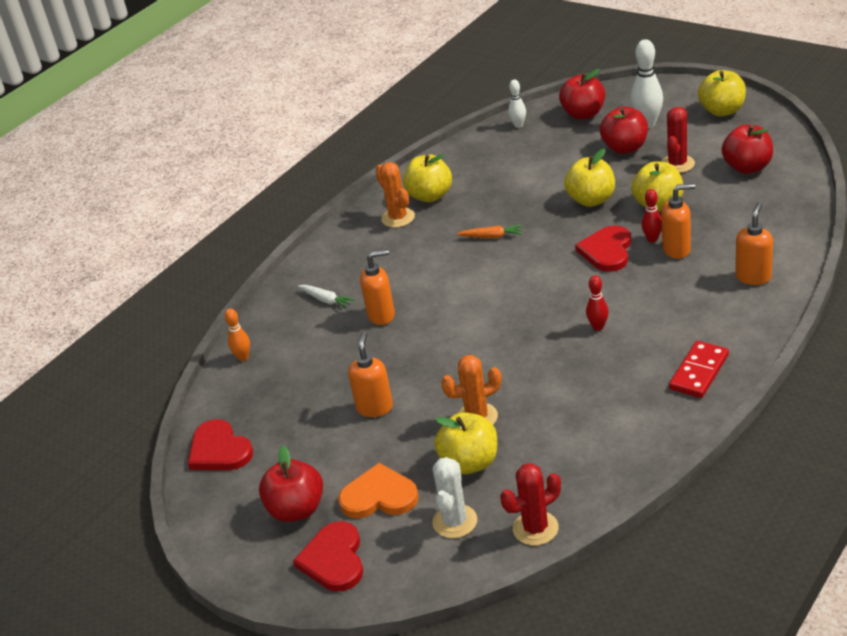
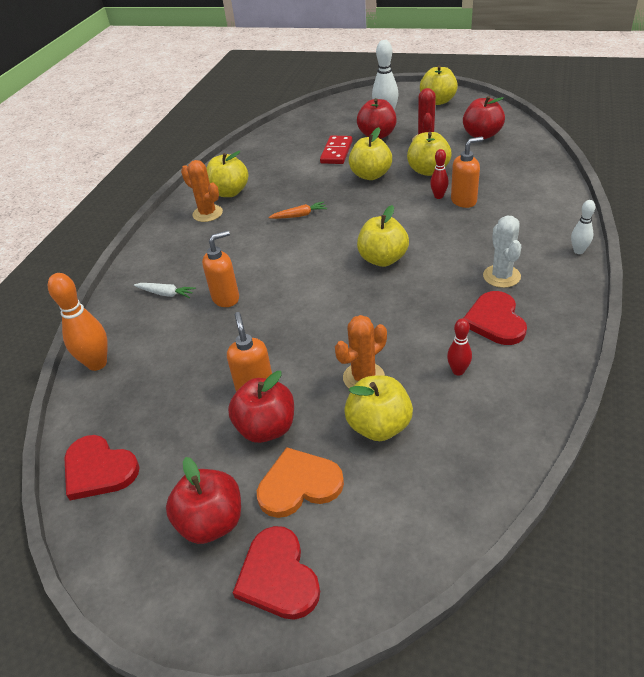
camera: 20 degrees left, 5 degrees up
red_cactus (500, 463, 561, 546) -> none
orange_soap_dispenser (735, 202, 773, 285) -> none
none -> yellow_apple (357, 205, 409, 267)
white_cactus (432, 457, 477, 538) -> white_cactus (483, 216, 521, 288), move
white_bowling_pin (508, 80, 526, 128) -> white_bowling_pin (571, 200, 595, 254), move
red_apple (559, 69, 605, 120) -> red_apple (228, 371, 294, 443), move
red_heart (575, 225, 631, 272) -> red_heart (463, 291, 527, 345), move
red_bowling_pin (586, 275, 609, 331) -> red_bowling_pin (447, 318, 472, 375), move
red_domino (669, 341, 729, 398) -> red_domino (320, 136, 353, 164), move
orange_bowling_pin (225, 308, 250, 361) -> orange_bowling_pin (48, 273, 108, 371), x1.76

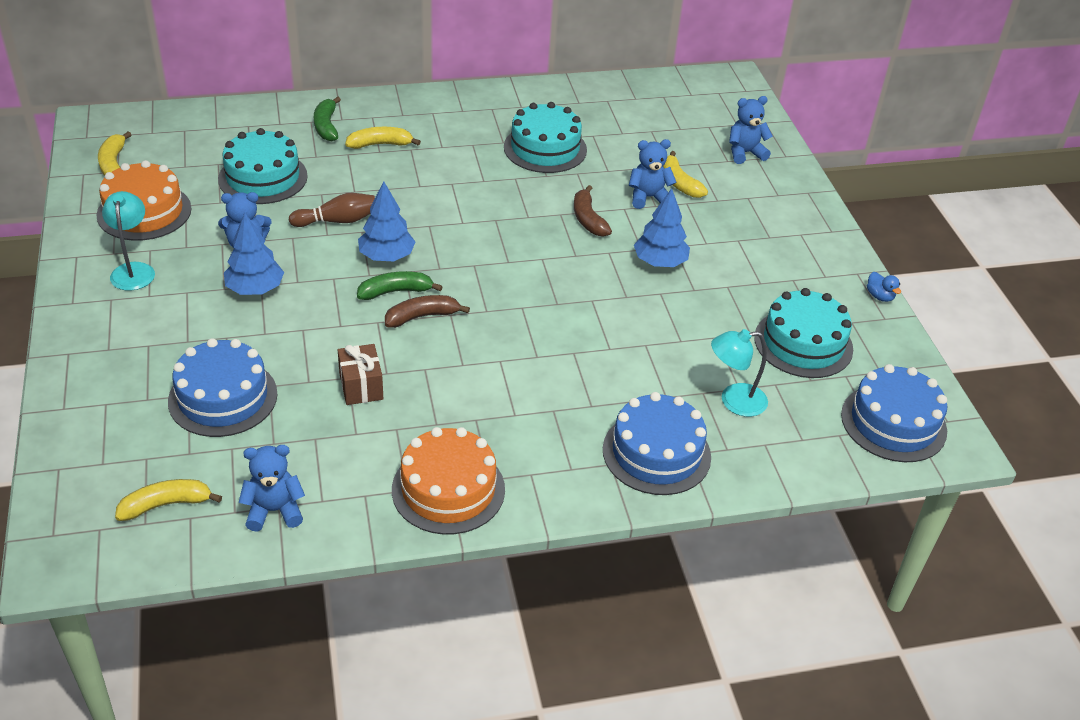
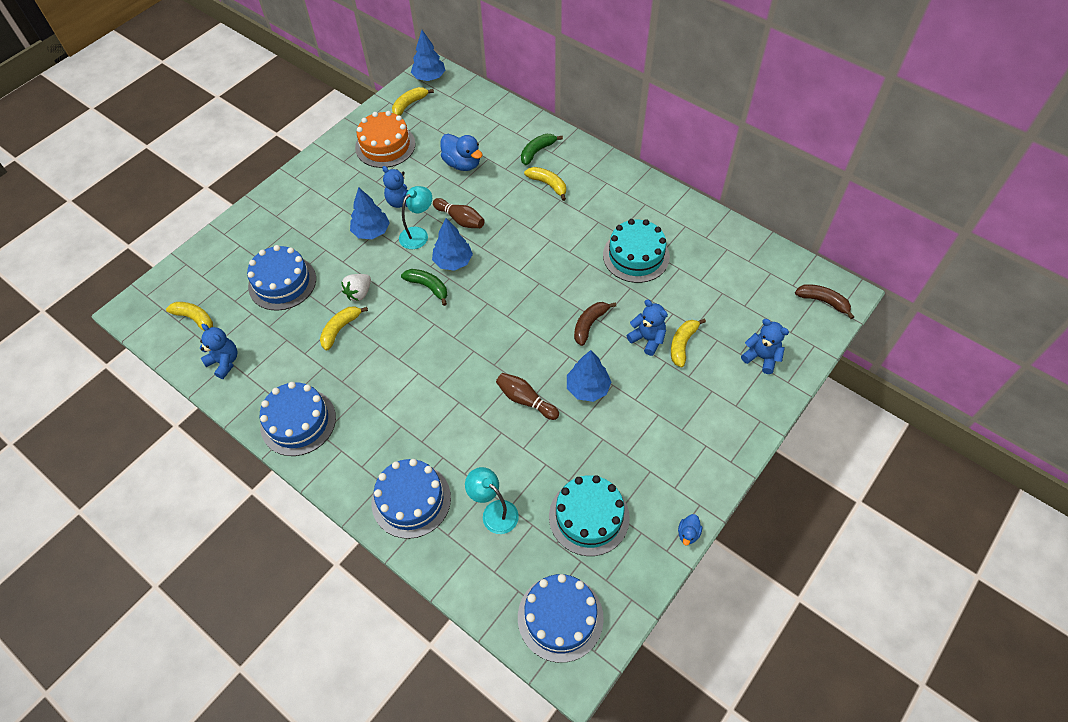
camera: 55 degrees right, 15 degrees up
none -> white_strawberry (341, 274, 371, 301)
none -> blue_tree (411, 30, 446, 81)
none -> brown_bowling_pin (496, 373, 559, 420)
turquoise_lamp (102, 191, 155, 291) -> turquoise_lamp (399, 186, 432, 249), move
brown_banana (385, 295, 470, 328) -> brown_banana (795, 284, 854, 319), move
turquoise_cake (218, 128, 308, 204) -> blue_duck (440, 134, 483, 171)
brown_gift (338, 344, 383, 405) -> yellow_banana (320, 306, 368, 350)
orange_cake (392, 427, 505, 535) -> blue_cake (260, 382, 336, 456)

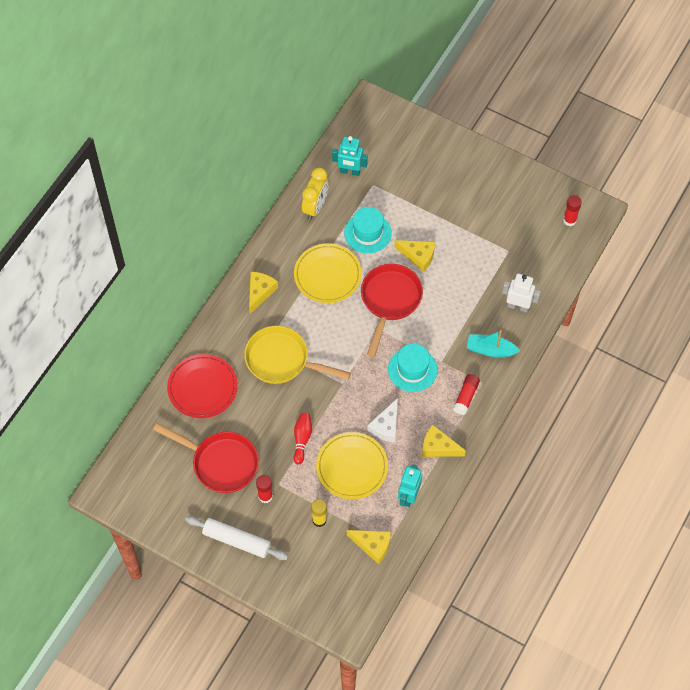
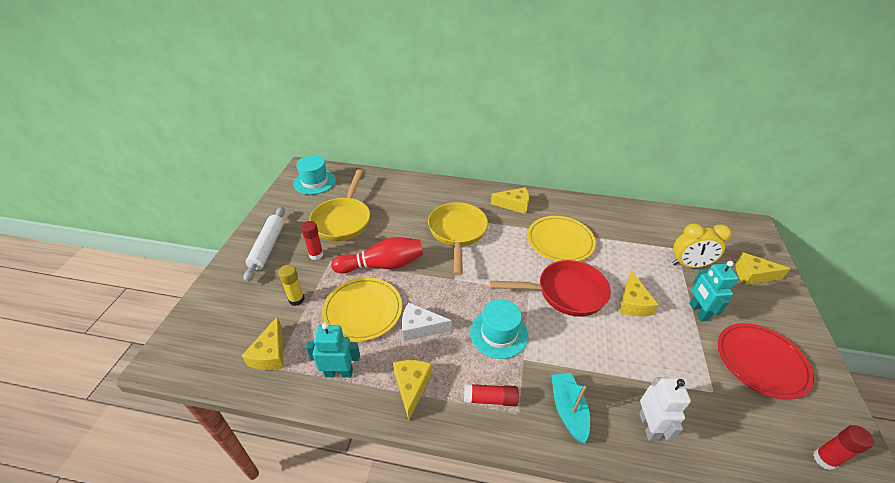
camera: 70 degrees right, 20 degrees down
none -> yellow_cheese (736, 252, 791, 285)
red_plate (167, 354, 238, 418) -> red_plate (717, 323, 814, 399), move
yellow_clock (302, 168, 329, 220) -> yellow_clock (672, 223, 731, 268), move
turquoise_robot (332, 136, 368, 176) -> turquoise_robot (689, 261, 738, 322), move
turquoise_hat (344, 207, 392, 254) -> turquoise_hat (293, 155, 336, 195), move
red_pan (153, 423, 259, 493) -> yellow_pan (309, 170, 370, 241)
red_bowling_pin (294, 413, 312, 464) -> red_bowling_pin (331, 237, 423, 273), x1.71

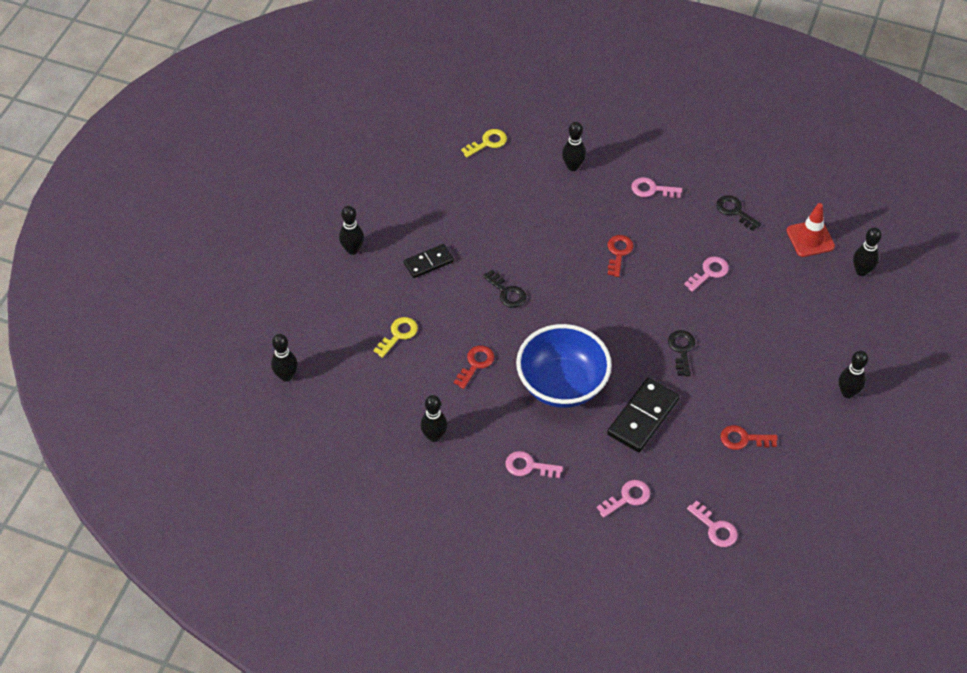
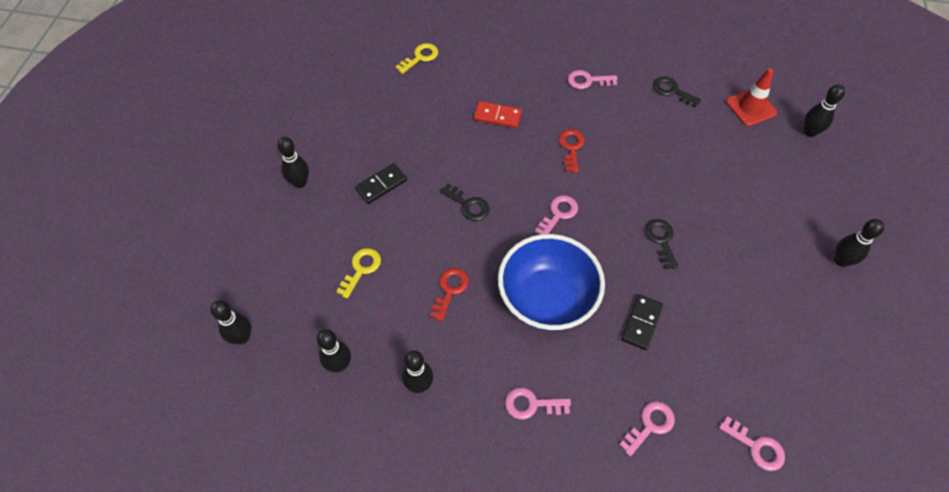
camera: 10 degrees left, 5 degrees up
red_key (720, 425, 778, 450) -> none
none -> red_domino (474, 101, 522, 128)
black_bowling_pin (562, 122, 586, 171) -> black_bowling_pin (317, 329, 351, 372), move
pink_key (684, 256, 729, 292) -> pink_key (535, 195, 578, 235), move
black_domino (607, 378, 680, 452) -> black_domino (621, 294, 663, 350), x0.63

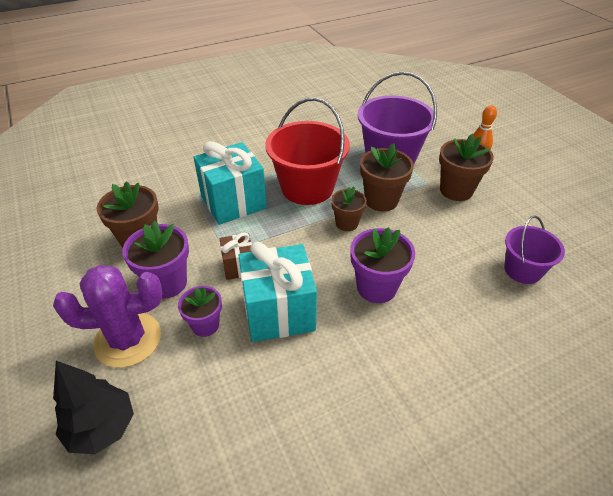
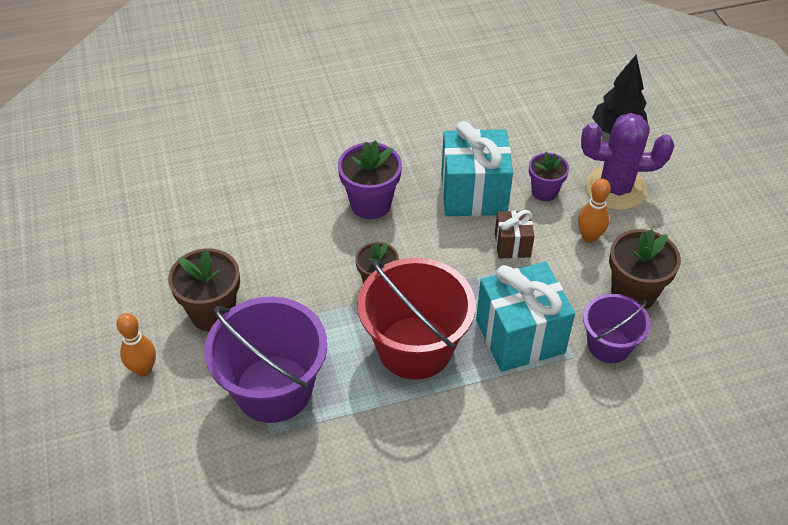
camera: 170 degrees left, 5 degrees up
brown_flower_pot (360, 143, 414, 212) -> none
purple_bucket (504, 215, 565, 284) -> purple_bucket (583, 294, 650, 363), move
purple_flower_pot (122, 221, 189, 299) -> orange_bowling_pin (578, 178, 611, 243)

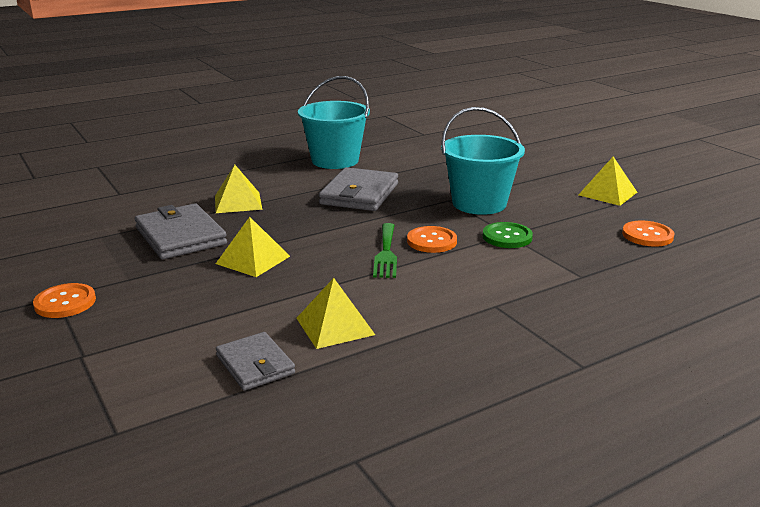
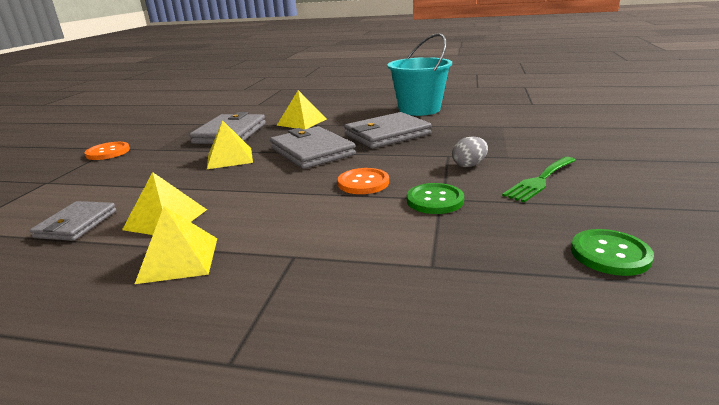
camera: 45 degrees right, 0 degrees up
none -> grey_wallet (270, 126, 356, 169)
green_fork (373, 223, 397, 278) -> green_fork (502, 157, 576, 203), move
yellow_pyramid (579, 157, 637, 206) -> yellow_pyramid (135, 206, 217, 284), move
turquoise_bucket (441, 107, 525, 215) -> grey_egg (452, 136, 488, 167)
orange_button (622, 221, 674, 247) -> green_button (571, 229, 654, 276)

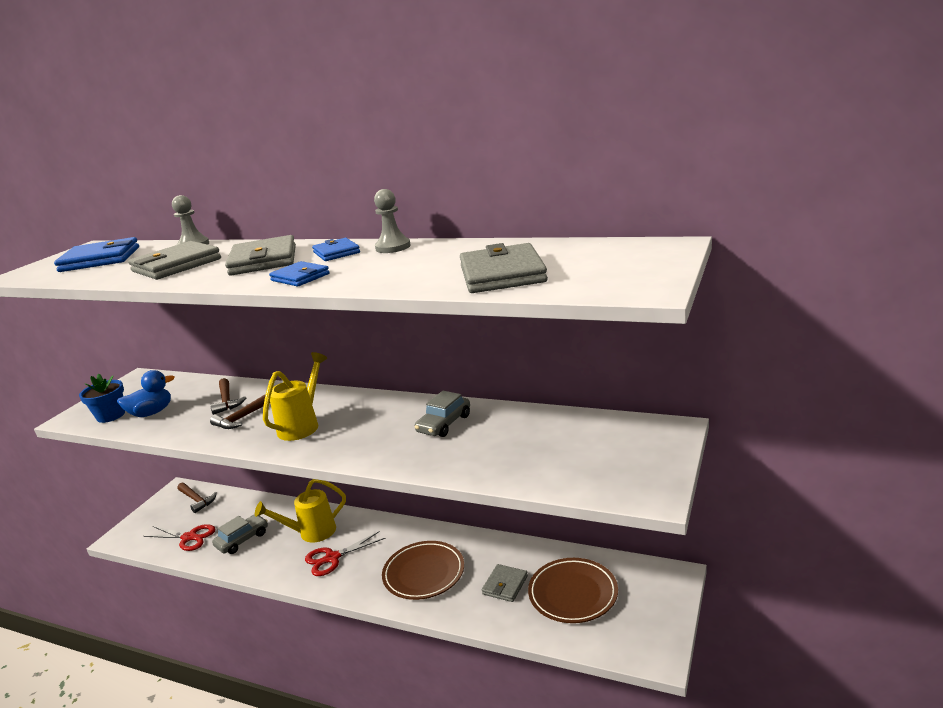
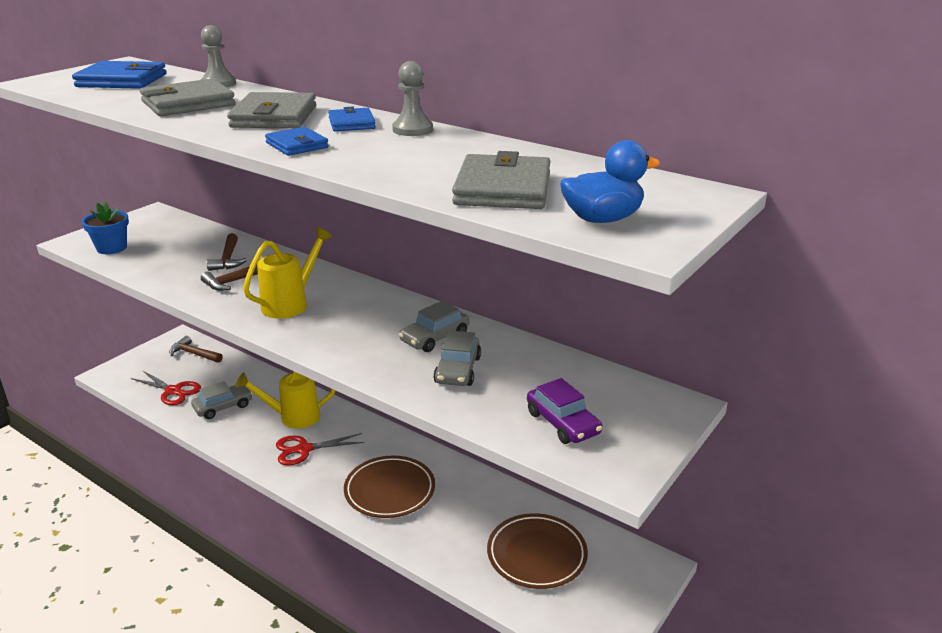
camera: 10 degrees right, 5 degrees up
grey_wallet (482, 564, 528, 602) -> none
none -> grey_car (433, 330, 481, 386)
none -> purple_car (527, 378, 602, 444)
blue_duck (117, 370, 174, 417) -> blue_duck (560, 140, 660, 223), move
brown_hammer (177, 483, 217, 513) -> brown_hammer (169, 336, 223, 363), 150 degrees clockwise

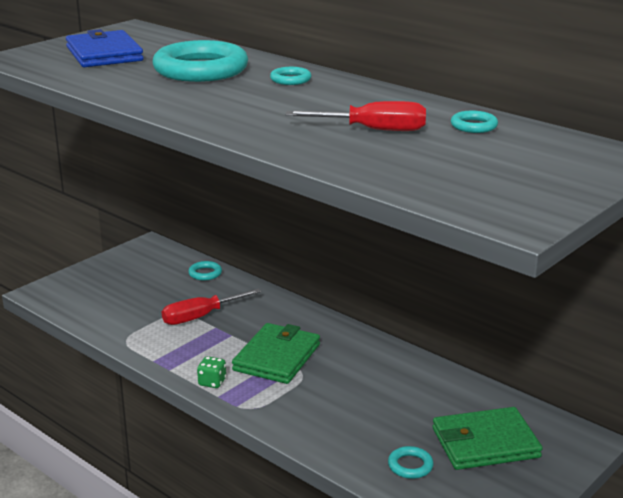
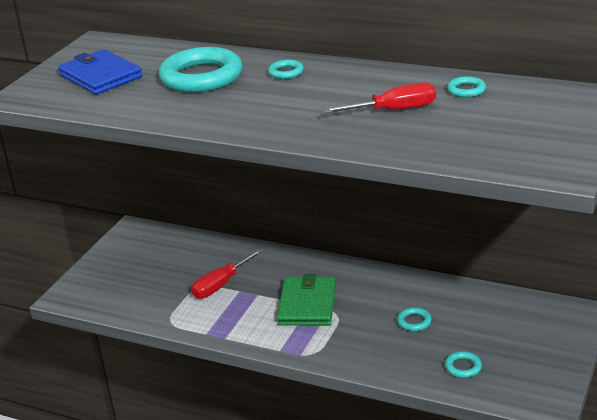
camera: 15 degrees left, 5 degrees up
green_dice (197, 356, 226, 388) -> none
green_wallet (433, 407, 543, 470) -> none
turquoise_ring (188, 261, 222, 280) -> turquoise_ring (397, 307, 432, 331), move

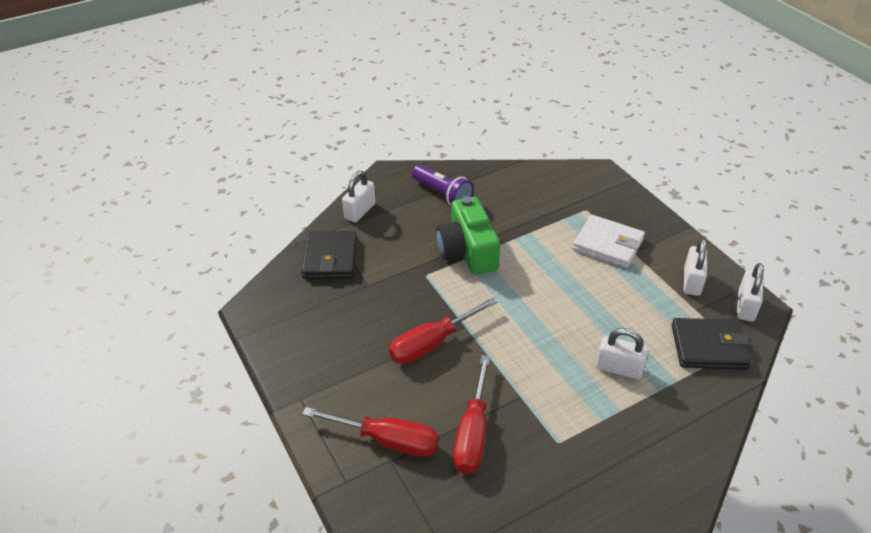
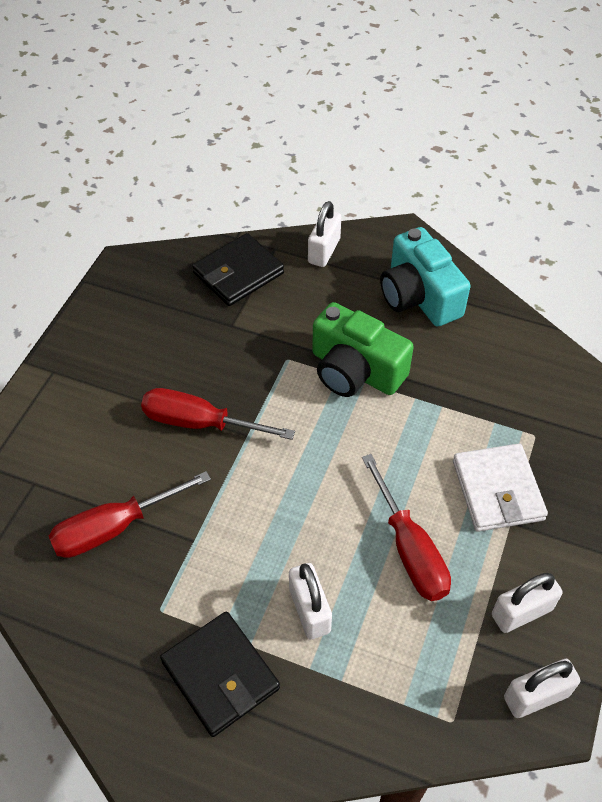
camera: 50 degrees right, 10 degrees up
red_screwdriver (302, 407, 439, 457) -> red_screwdriver (362, 454, 451, 601), move
black_wallet (672, 318, 751, 369) -> black_wallet (160, 612, 280, 737), move
purple_flashlight (412, 165, 474, 206) -> turquoise_camera (380, 227, 471, 327)
white_padlock (342, 171, 376, 223) -> white_padlock (308, 201, 341, 267), 60 degrees counterclockwise
green_camera (436, 196, 500, 275) -> green_camera (312, 302, 414, 397), 90 degrees counterclockwise

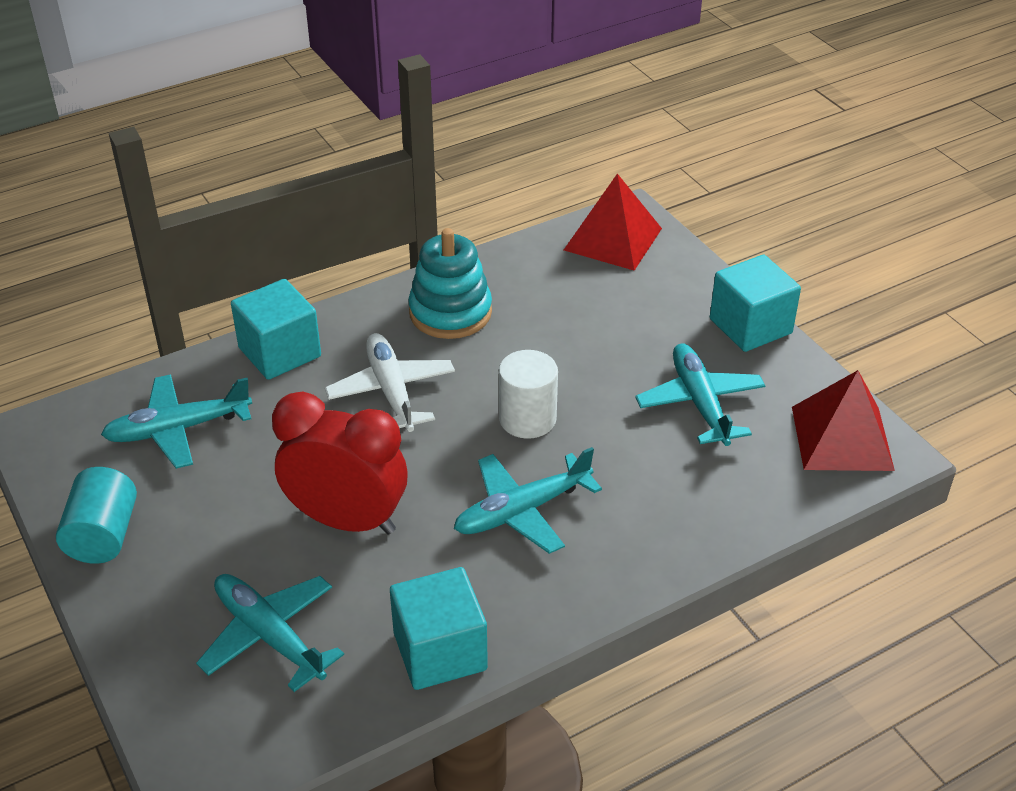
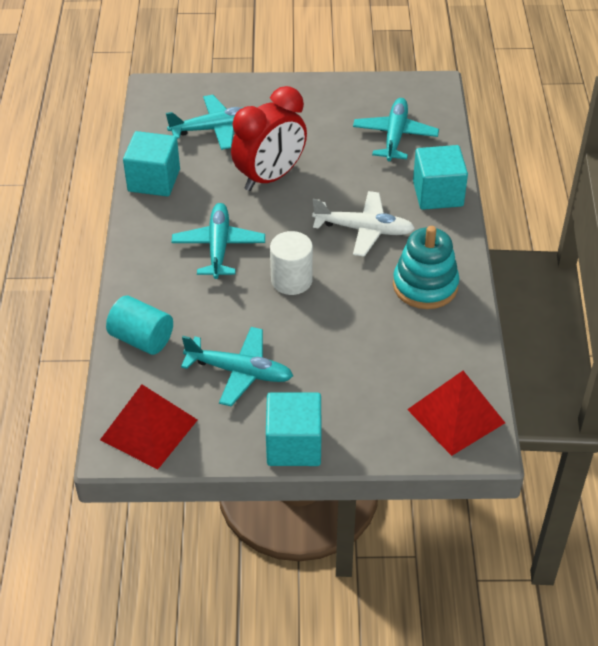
camera: 120 degrees right, 5 degrees up
turquoise_cylinder (56, 467, 137, 564) -> turquoise_cylinder (106, 296, 173, 355), move

